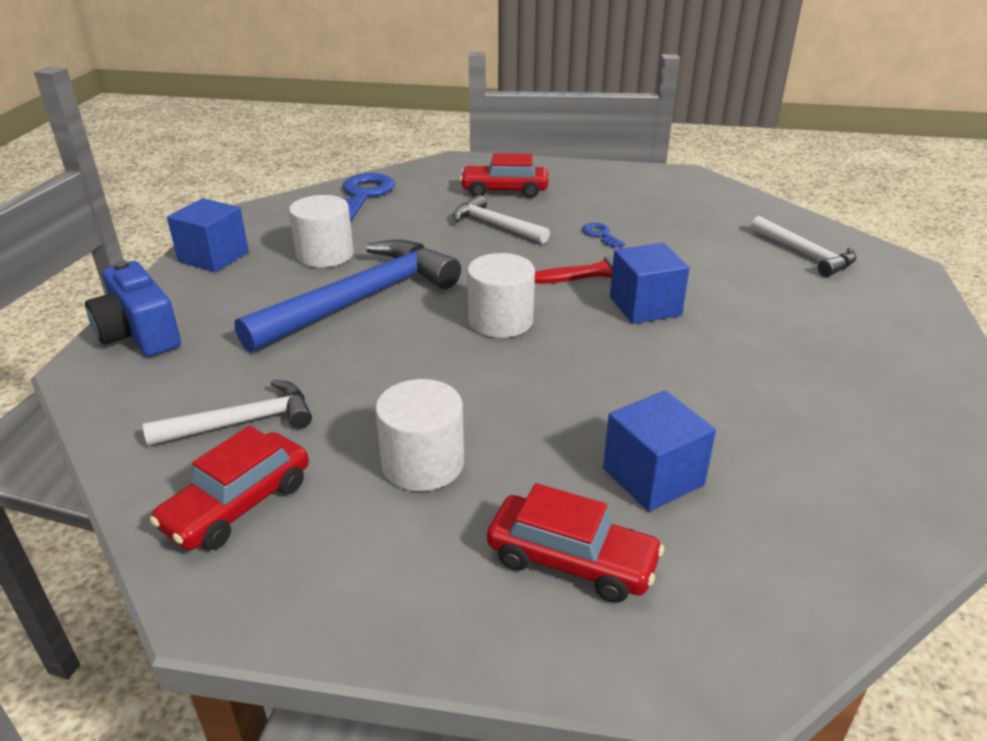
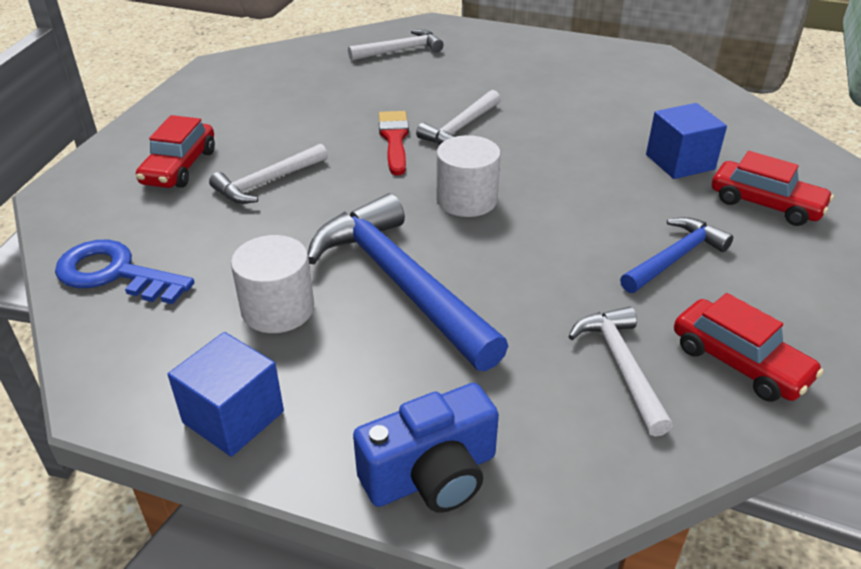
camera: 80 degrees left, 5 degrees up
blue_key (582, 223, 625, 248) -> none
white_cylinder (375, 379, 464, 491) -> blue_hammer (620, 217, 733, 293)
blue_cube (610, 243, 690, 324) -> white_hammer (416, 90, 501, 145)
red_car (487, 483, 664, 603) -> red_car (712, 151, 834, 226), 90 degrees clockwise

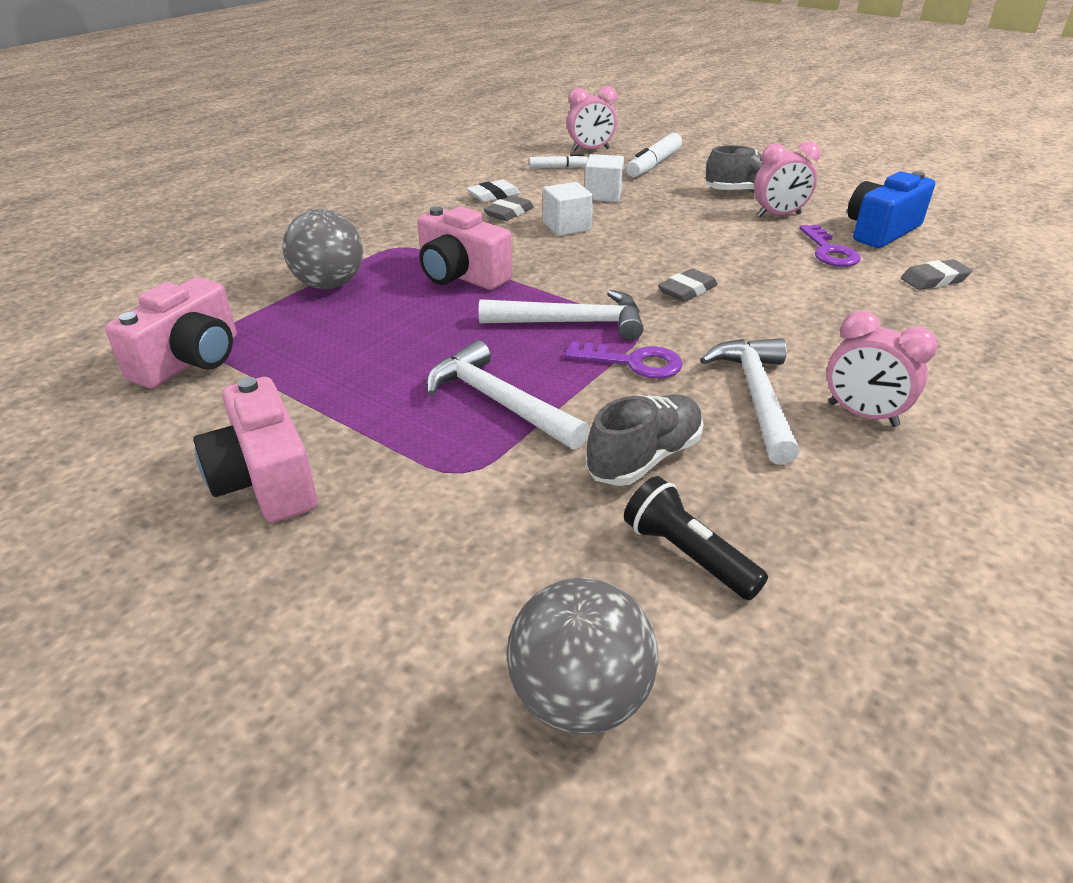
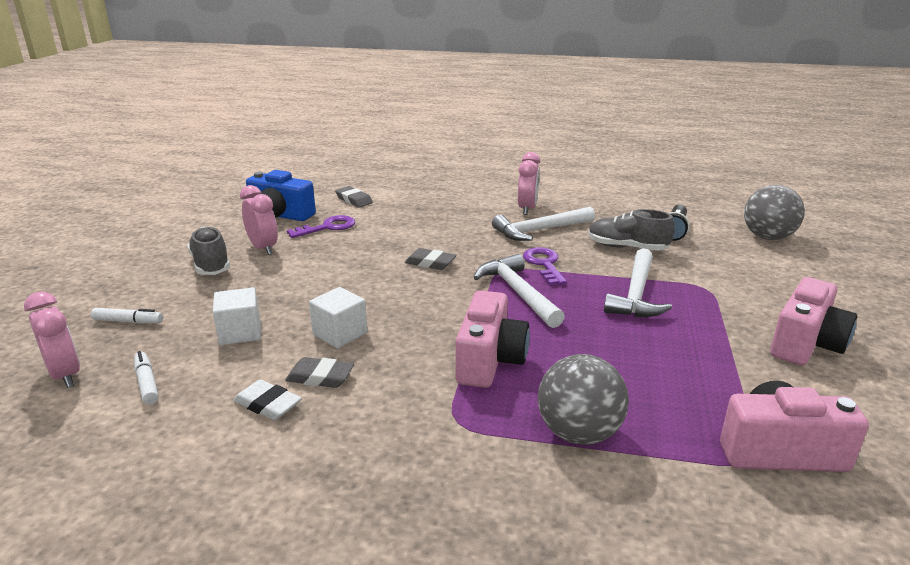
camera: 115 degrees left, 10 degrees down
white_marker (626, 133, 682, 177) -> white_marker (91, 308, 163, 324), x0.58

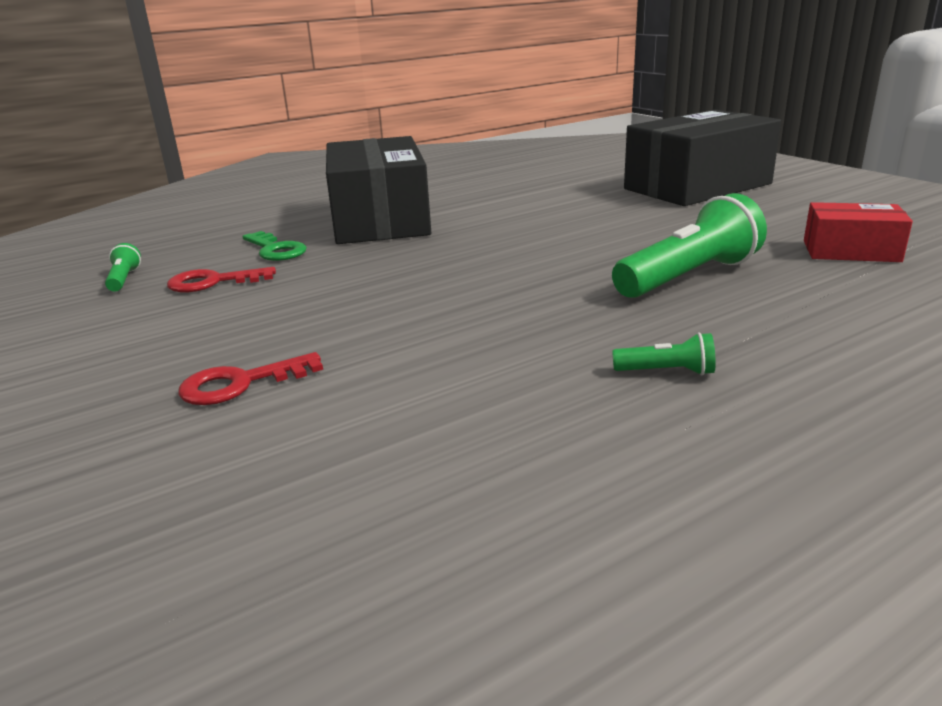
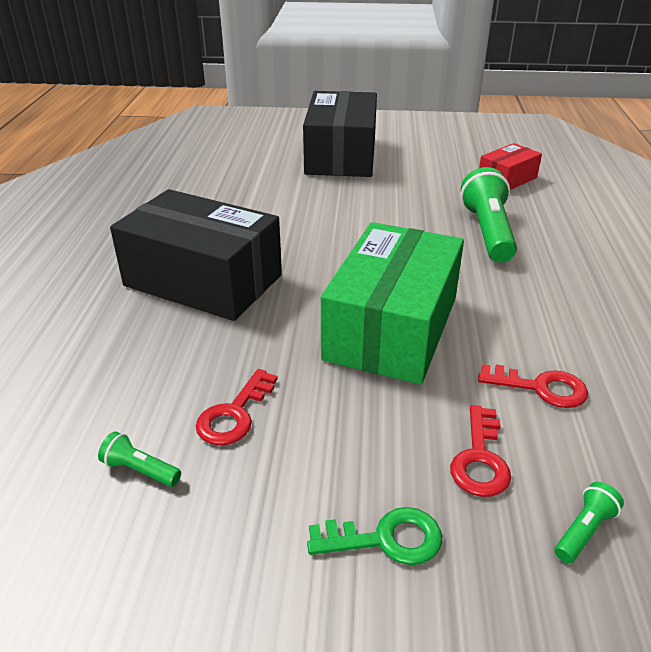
camera: 55 degrees left, 10 degrees up
none -> green_box (321, 222, 464, 384)
none -> red_key (478, 364, 588, 408)
green_key (242, 231, 307, 261) -> green_key (307, 507, 443, 565), move
green_flashlight (612, 332, 716, 375) -> green_flashlight (555, 482, 624, 563), move

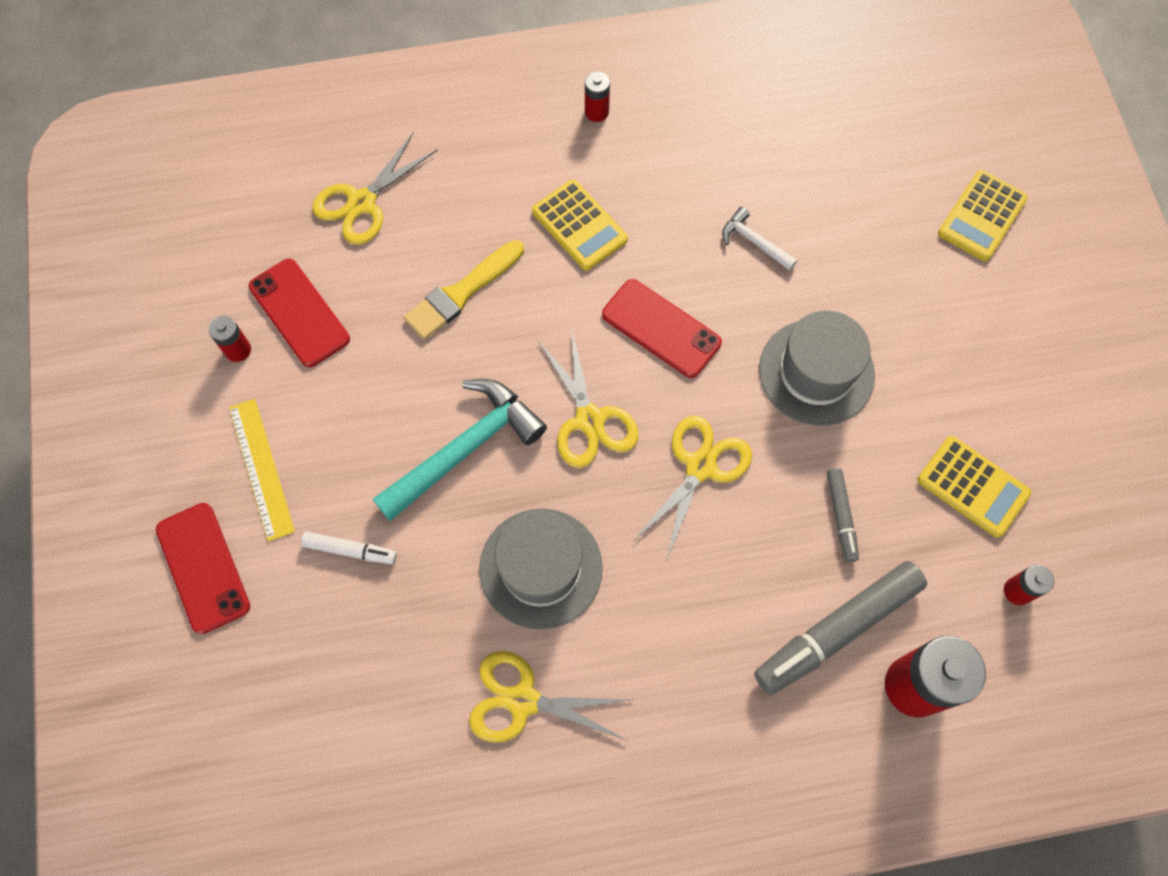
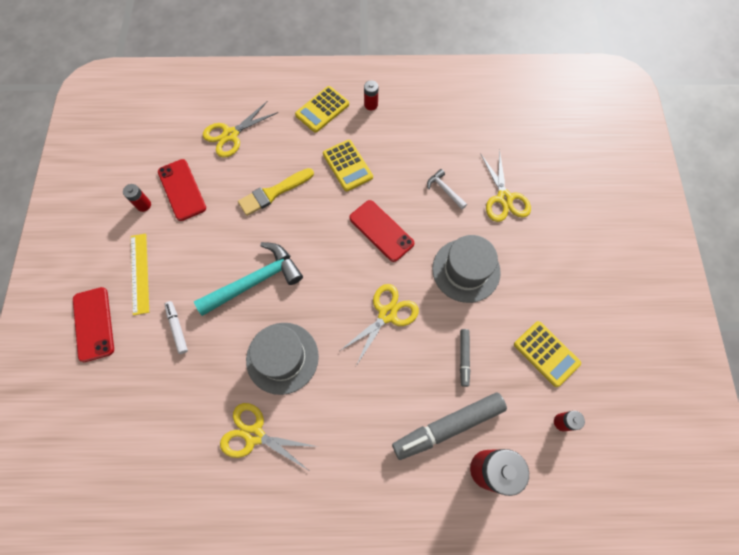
camera: 10 degrees right, 0 degrees up
yellow_scissors (538, 331, 639, 468) -> yellow_scissors (481, 150, 531, 222), move
yellow_calculator (938, 170, 1028, 261) -> yellow_calculator (295, 86, 349, 133), move
white_marker (301, 531, 397, 564) -> white_marker (164, 301, 188, 354), 135 degrees counterclockwise

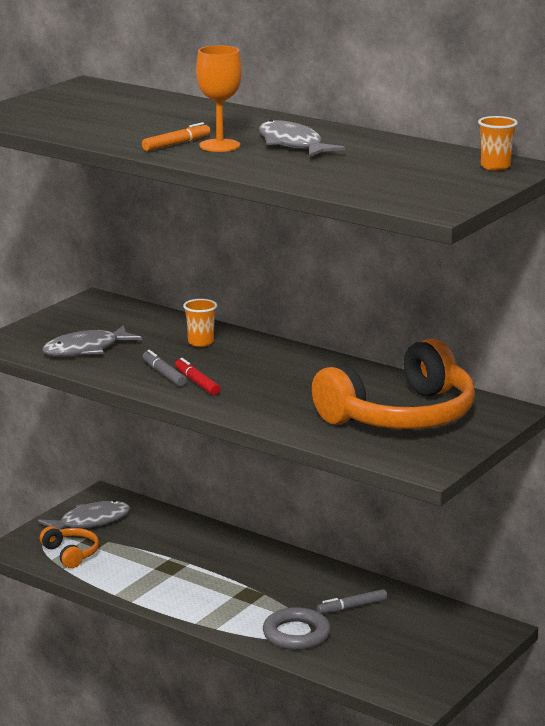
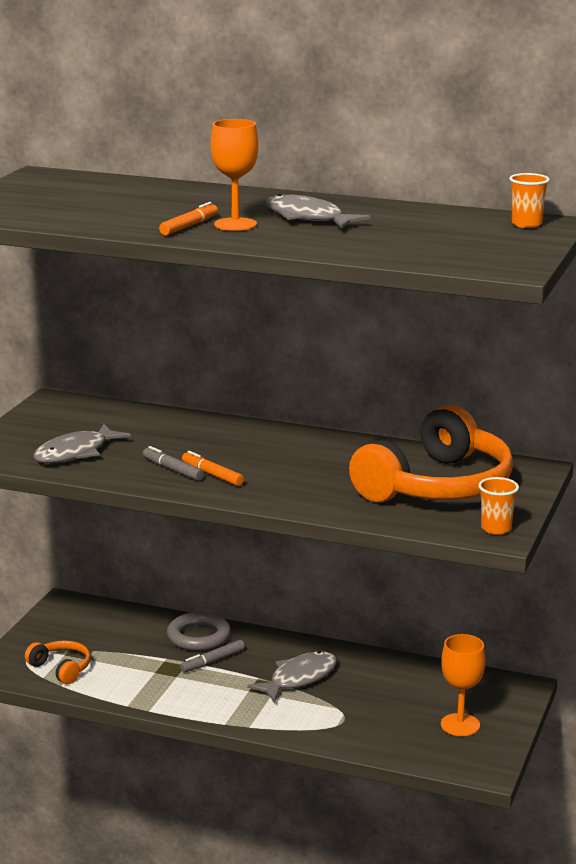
camera: 15 degrees left, 0 degrees up
none -> orange_goblet (441, 634, 485, 736)
grey_fish (38, 500, 131, 530) -> grey_fish (247, 651, 337, 703), move
orange_cup (183, 299, 217, 347) -> orange_cup (478, 477, 519, 535), move
grey_ring (263, 607, 331, 650) -> grey_ring (167, 612, 231, 651), move
grey_marker (317, 589, 387, 614) -> grey_marker (180, 640, 245, 672), move
red_marker (175, 358, 220, 395) -> orange_marker (182, 451, 244, 486)

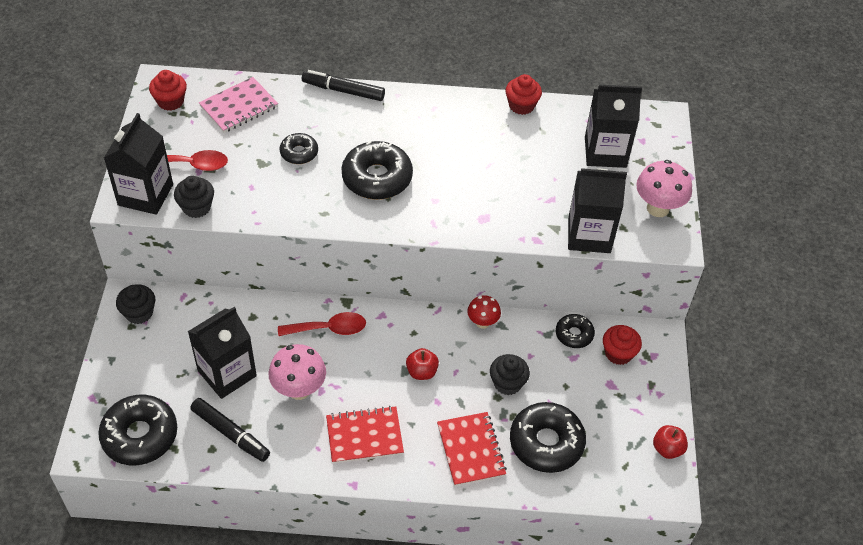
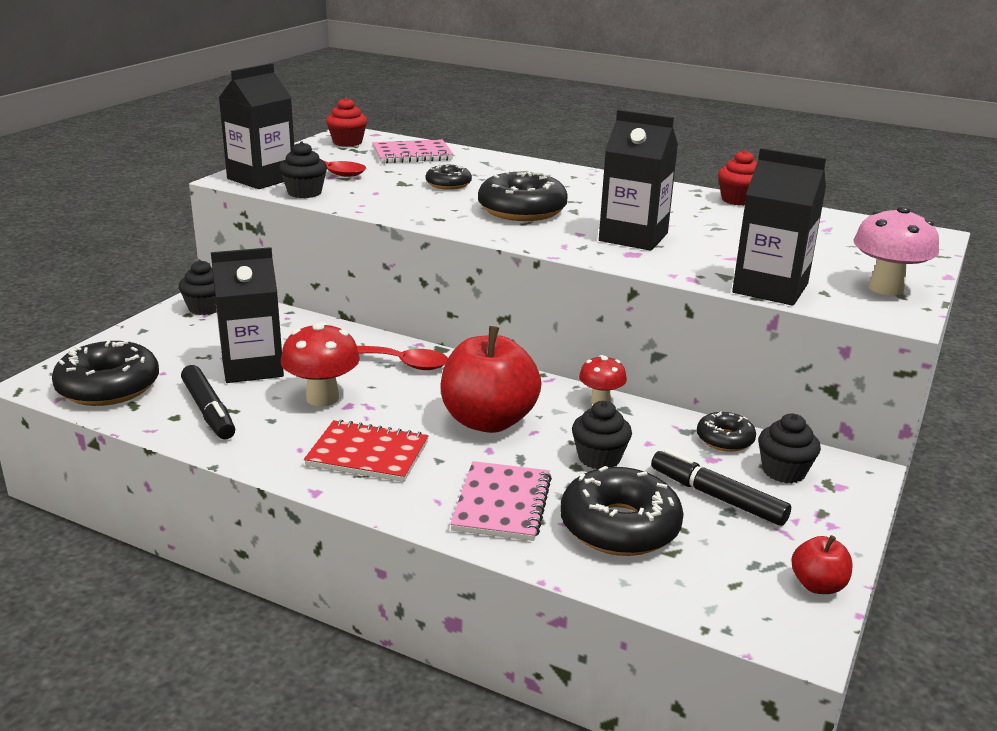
camera: 25 degrees right, 25 degrees down
black_marker (302, 70, 385, 101) -> black_marker (651, 449, 791, 526), move
black_carton (585, 85, 642, 168) -> black_carton (599, 110, 678, 251), move
pink_mushroom (268, 344, 326, 400) -> red_mushroom (281, 322, 360, 406)
red_notebook (437, 412, 507, 486) -> pink_notebook (450, 461, 552, 541)
red_cupcake (603, 325, 642, 365) -> black_cupcake (758, 413, 821, 483)
red_apple (406, 348, 439, 380) -> red_apple (441, 326, 541, 433), x2.13

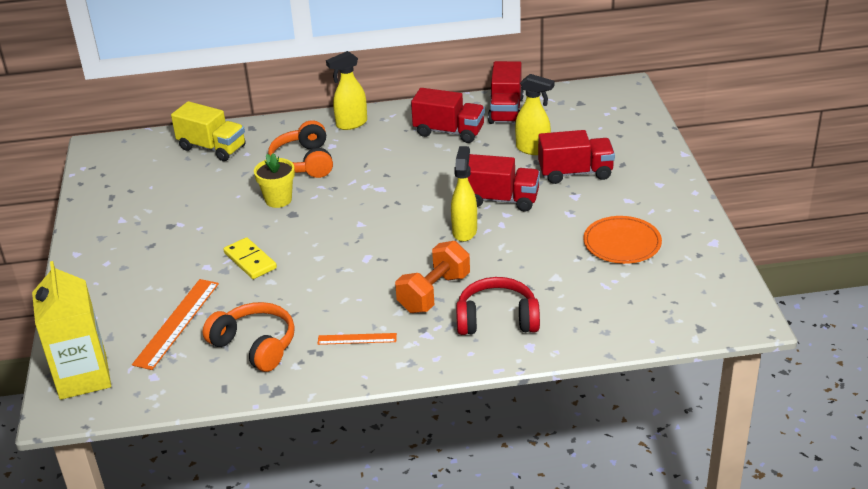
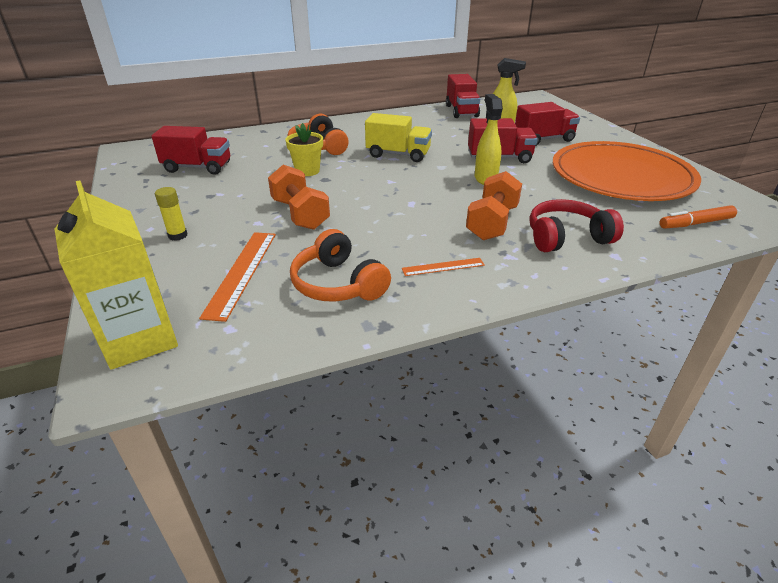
camera: 15 degrees left, 0 degrees up
yellow_spray_bottle (326, 51, 367, 130) -> none
none -> yellow_glue_stick (155, 187, 187, 241)
none -> orange_marker (659, 205, 737, 229)
yellow_truck (171, 101, 246, 161) -> yellow_truck (365, 113, 432, 162), move
red_truck (411, 88, 485, 143) -> red_truck (152, 126, 230, 175), move
yellow_domino (223, 237, 277, 279) -> orange_dumbbell (268, 165, 330, 230)
orange_headphones (203, 302, 295, 372) -> orange_headphones (290, 229, 391, 301), 150 degrees counterclockwise
orange_plate (583, 216, 662, 264) -> orange_plate (553, 141, 701, 201), x2.06

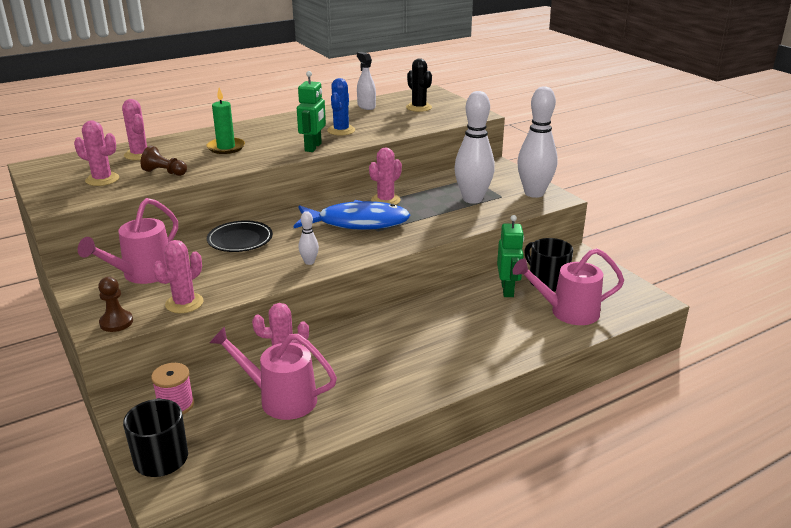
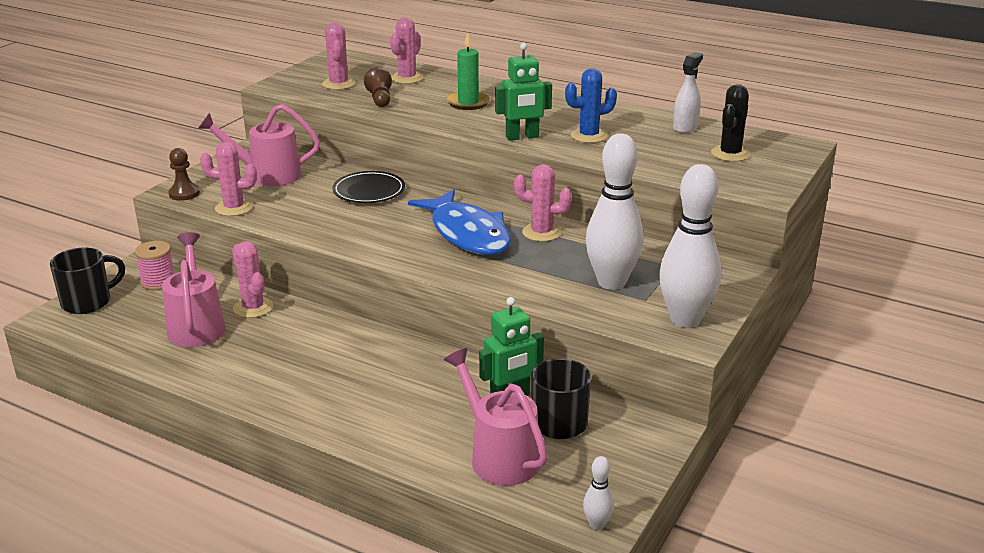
camera: 60 degrees right, 0 degrees up
white_bowling_pin (299, 211, 319, 265) -> white_bowling_pin (583, 456, 614, 530), move

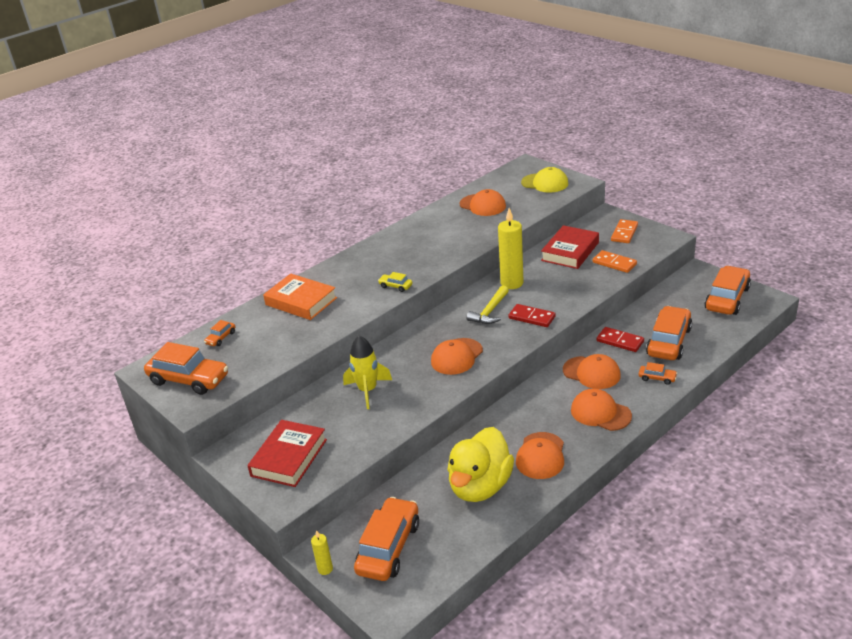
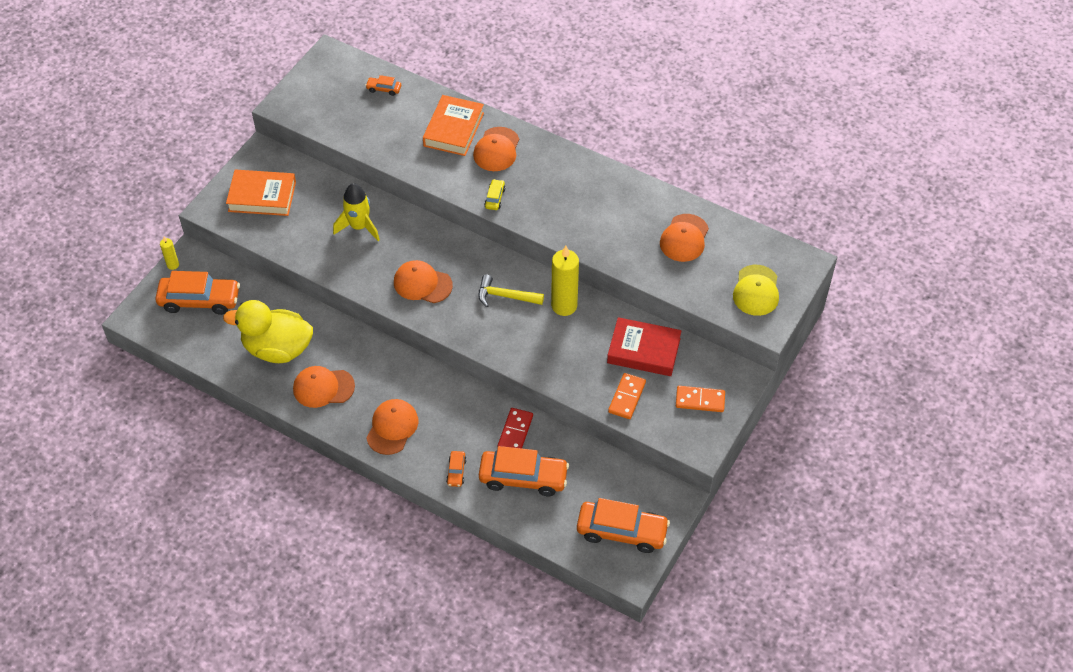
camera: 70 degrees right, 20 degrees up
orange_car (144, 342, 228, 395) -> none
red_domino (508, 304, 556, 327) -> none
orange_cap (563, 354, 621, 389) -> orange_cap (473, 127, 519, 171), move
red_book (247, 420, 327, 487) -> orange_book (226, 170, 296, 216)

